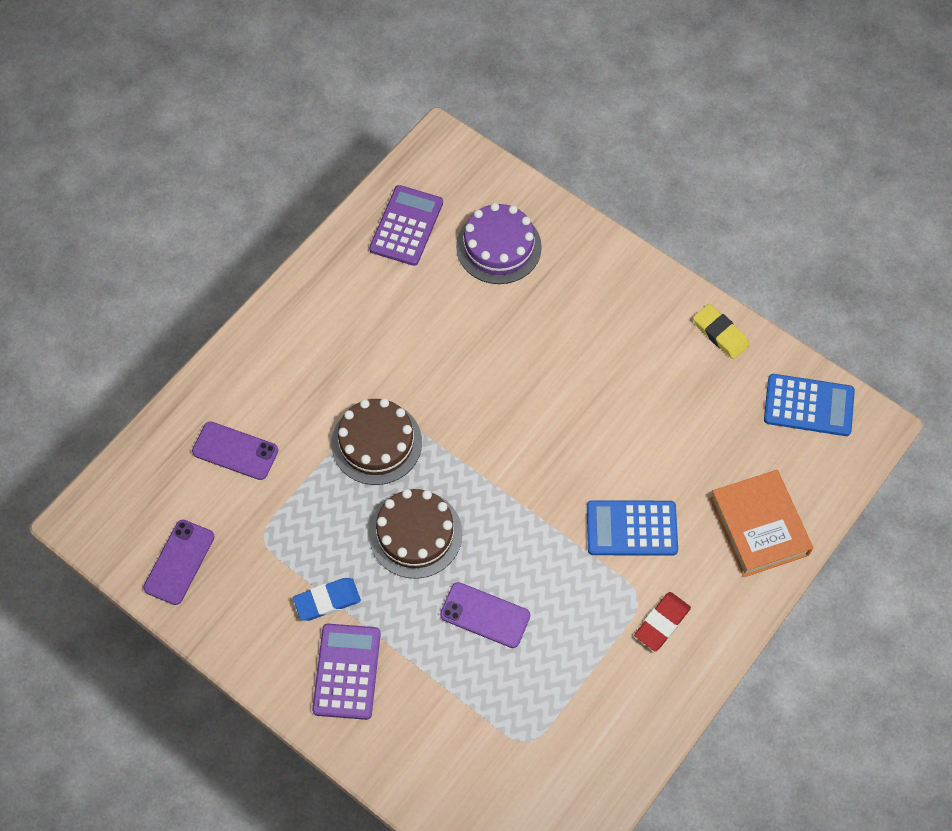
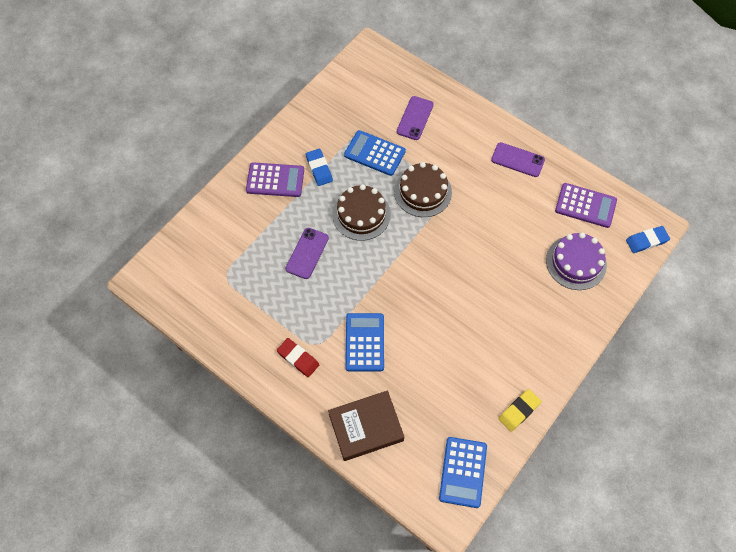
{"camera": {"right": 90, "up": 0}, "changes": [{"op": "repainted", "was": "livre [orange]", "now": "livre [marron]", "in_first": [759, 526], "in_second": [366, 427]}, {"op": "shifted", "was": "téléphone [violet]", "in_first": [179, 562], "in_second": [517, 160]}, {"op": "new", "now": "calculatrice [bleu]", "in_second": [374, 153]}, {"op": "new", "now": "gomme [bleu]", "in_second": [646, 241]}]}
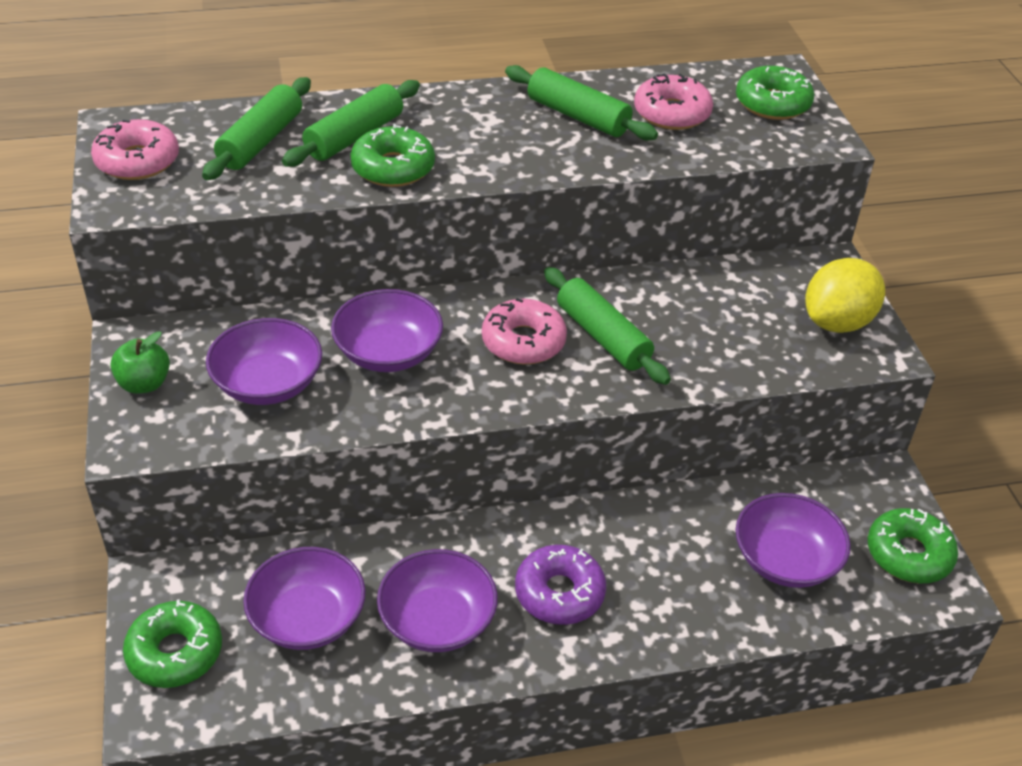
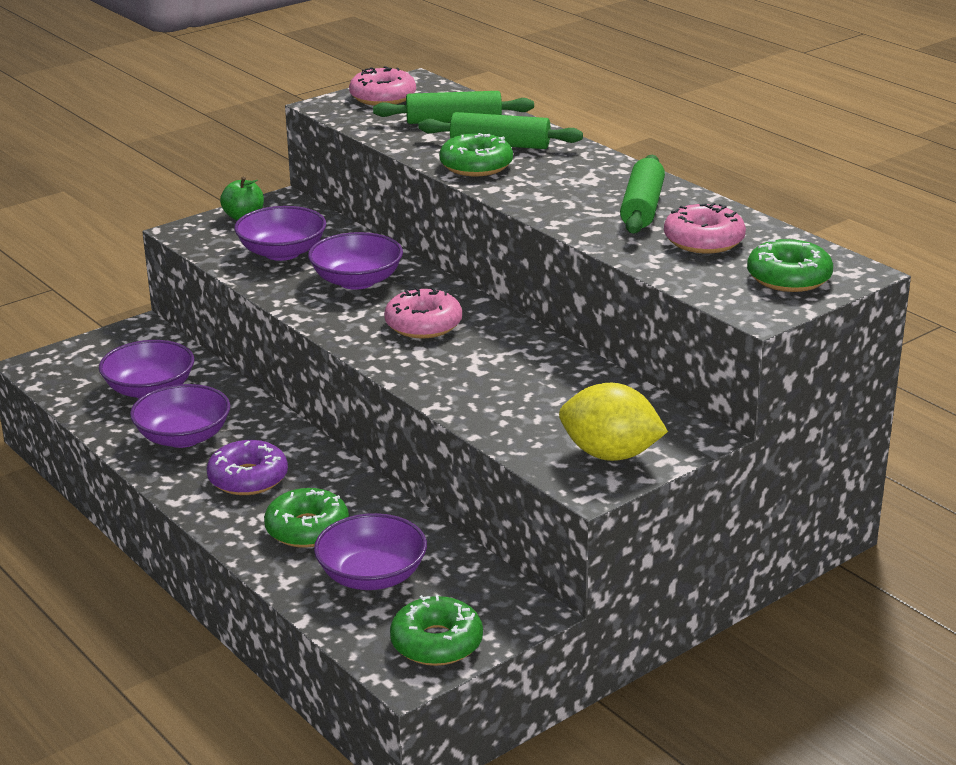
{"camera": {"right": 65, "up": -15}, "changes": [{"op": "gone", "was": "rouleau à pâtisserie [vert]", "in_first": [603, 336]}, {"op": "shifted", "was": "beignet [vert]", "in_first": [175, 652], "in_second": [307, 529]}]}
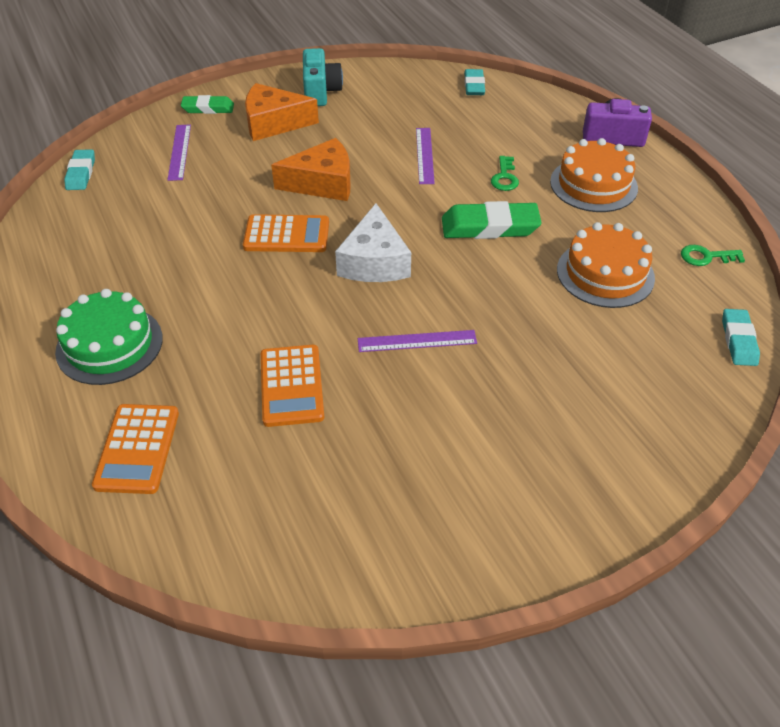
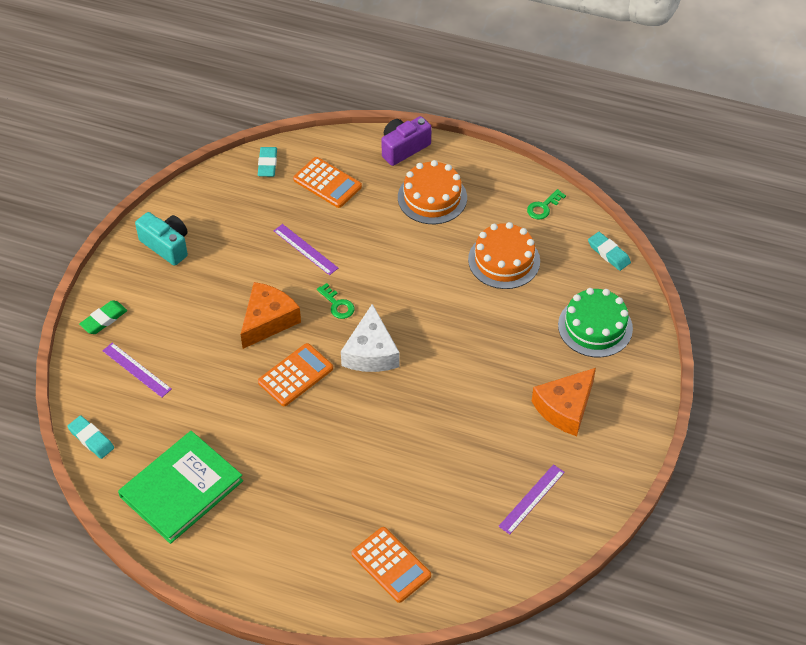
{"camera": {"right": -45, "up": 5}, "changes": [{"op": "rotated", "was": "gomme [turquoise]", "in_first": [474, 86], "in_second": [267, 164], "clockwise": 45}, {"op": "shifted", "was": "fromage [orange]", "in_first": [273, 123], "in_second": [565, 408]}, {"op": "shifted", "was": "clé [vert]", "in_first": [504, 177], "in_second": [337, 305]}, {"op": "gone", "was": "gomme [vert]", "in_first": [490, 227]}, {"op": "rotated", "was": "fromage [blanc]", "in_first": [374, 261], "in_second": [371, 352], "clockwise": 45}, {"op": "shifted", "was": "gâteau [vert]", "in_first": [109, 345], "in_second": [595, 327]}, {"op": "shifted", "was": "règle [violet]", "in_first": [417, 341], "in_second": [531, 499]}, {"op": "shifted", "was": "calculatrice [orange]", "in_first": [291, 386], "in_second": [327, 183]}, {"op": "new", "now": "livre [vert]", "in_second": [181, 489]}]}
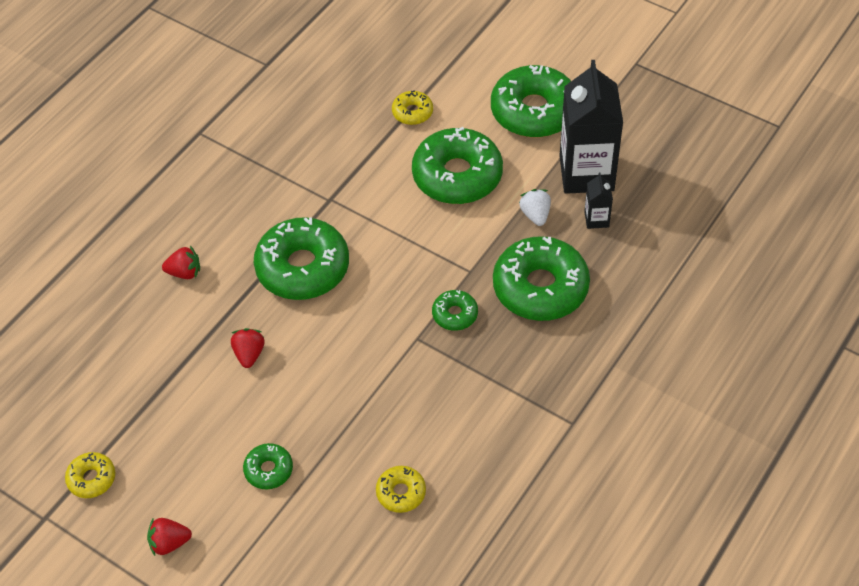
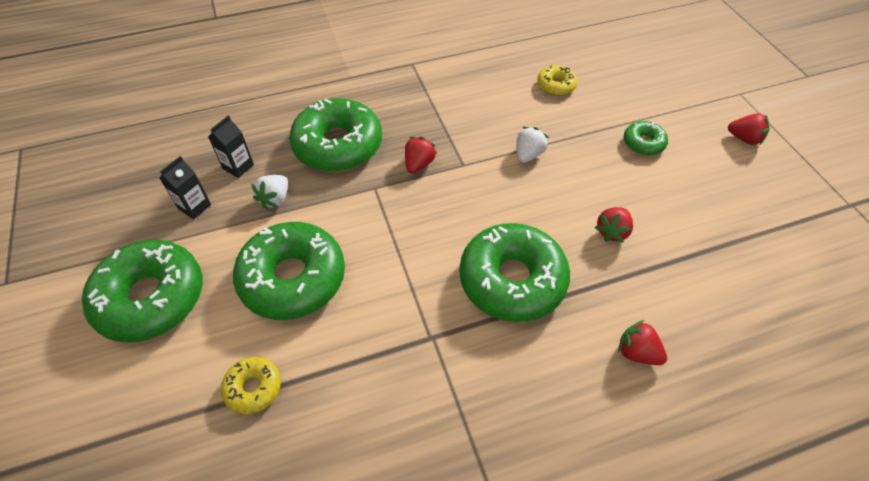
{"camera": {"right": -145, "up": 0}, "changes": [{"op": "scaled", "was": "brique de lait [noir]", "in_first": [586, 173], "in_second": [194, 207], "ratio": 0.43}, {"op": "swapped", "was": "beignet [vert]", "now": "fraise [rouge]", "in_first": [455, 314], "in_second": [419, 164]}, {"op": "gone", "was": "beignet [jaune]", "in_first": [92, 479]}, {"op": "new", "now": "fraise [blanc]", "in_second": [528, 154]}]}
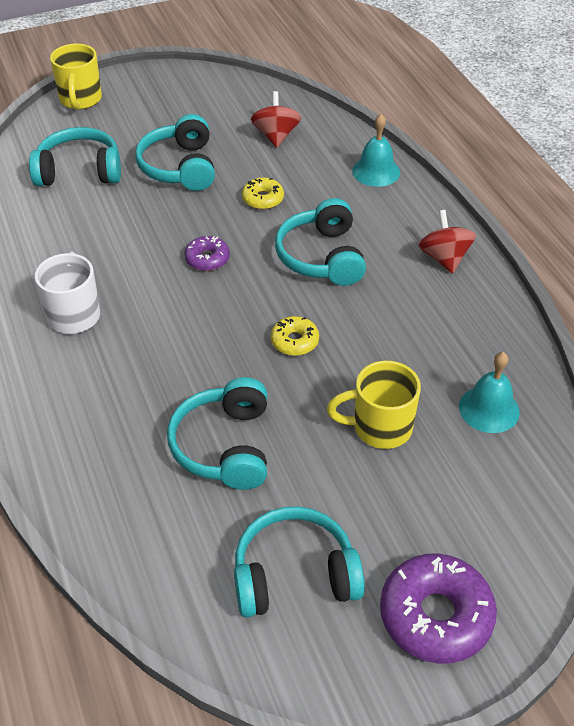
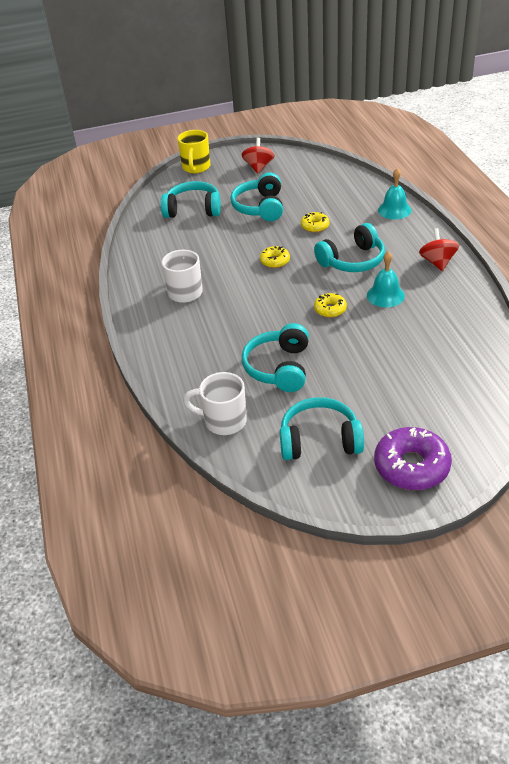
{"camera": {"right": 10, "up": -5}, "changes": [{"op": "shifted", "was": "toupie [rouge]", "in_first": [276, 136], "in_second": [258, 167]}, {"op": "rotated", "was": "casque audio [turquoise]", "in_first": [322, 257], "in_second": [352, 260], "clockwise": -120}, {"op": "repainted", "was": "beignet [violet]", "now": "beignet [jaune]", "in_first": [207, 259], "in_second": [275, 261]}, {"op": "shifted", "was": "cloche [turquoise]", "in_first": [489, 409], "in_second": [385, 295]}, {"op": "gone", "was": "tasse [jaune]", "in_first": [379, 427]}, {"op": "new", "now": "tasse [blanc]", "in_second": [223, 421]}]}
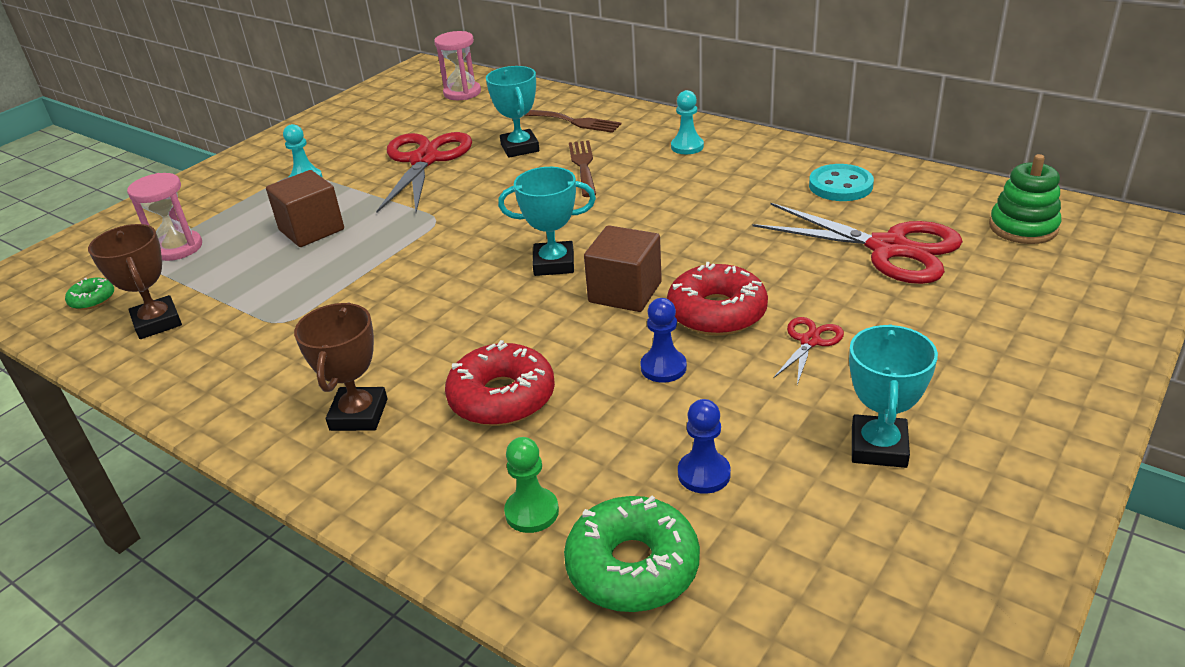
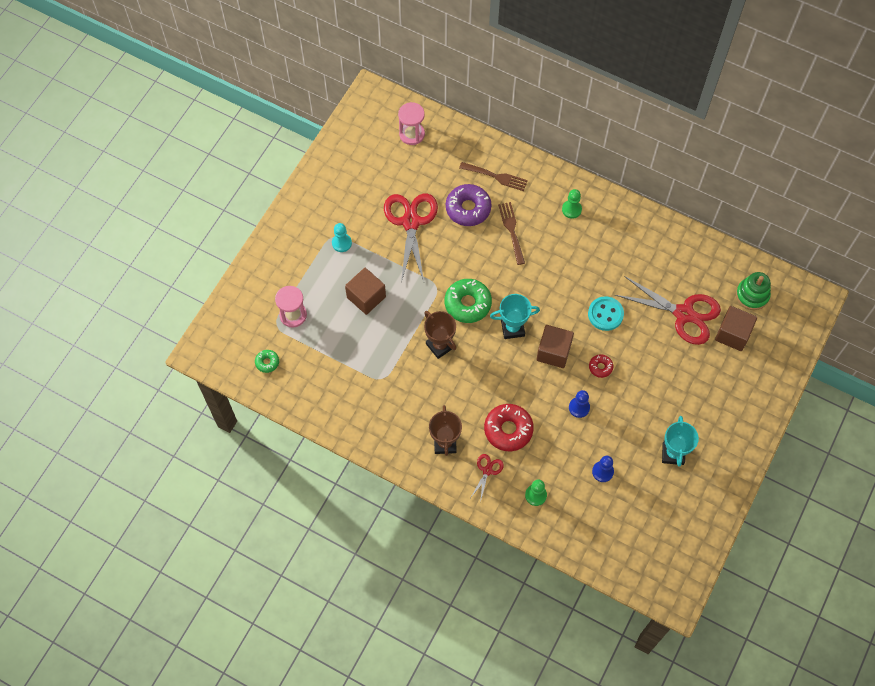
{"camera": {"right": -10, "up": 30}, "changes": [{"op": "swapped", "was": "trophée [turquoise]", "now": "beignet [violet]", "in_first": [520, 148], "in_second": [468, 208]}, {"op": "repainted", "was": "pion [turquoise]", "now": "pion [vert]", "in_first": [687, 147], "in_second": [571, 209]}, {"op": "shifted", "was": "bouton [turquoise]", "in_first": [840, 185], "in_second": [605, 314]}, {"op": "shifted", "was": "trophée [marron]", "in_first": [157, 322], "in_second": [440, 345]}, {"op": "scaled", "was": "beignet [rouge]", "in_first": [717, 312], "in_second": [600, 367], "ratio": 0.51}, {"op": "shifted", "was": "ciseaux [rouge]", "in_first": [809, 341], "in_second": [487, 470]}, {"op": "shifted", "was": "beignet [vert]", "in_first": [632, 566], "in_second": [467, 304]}, {"op": "new", "now": "cube [marron]", "in_second": [732, 334]}]}
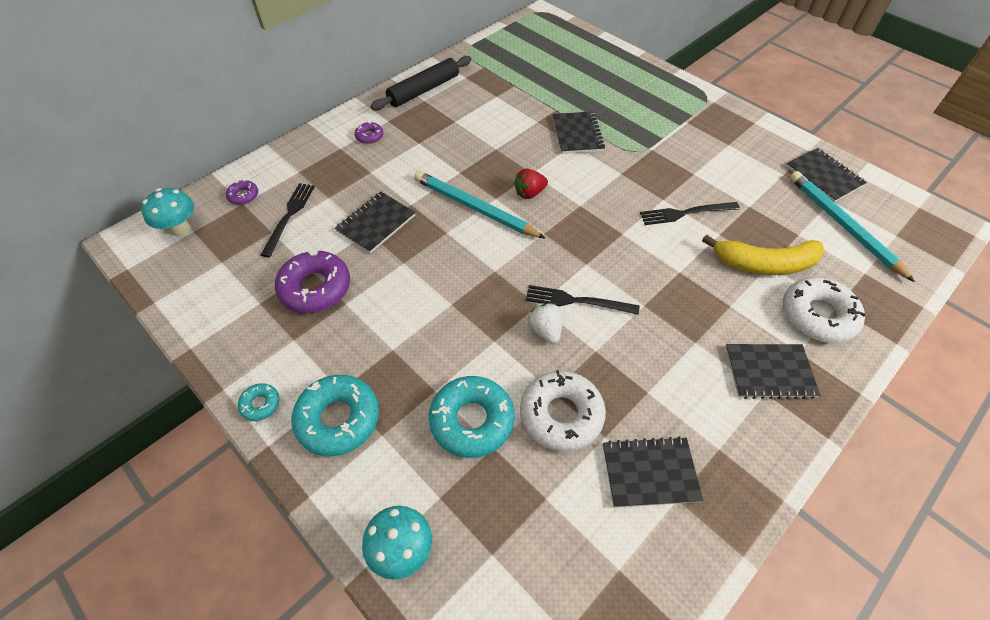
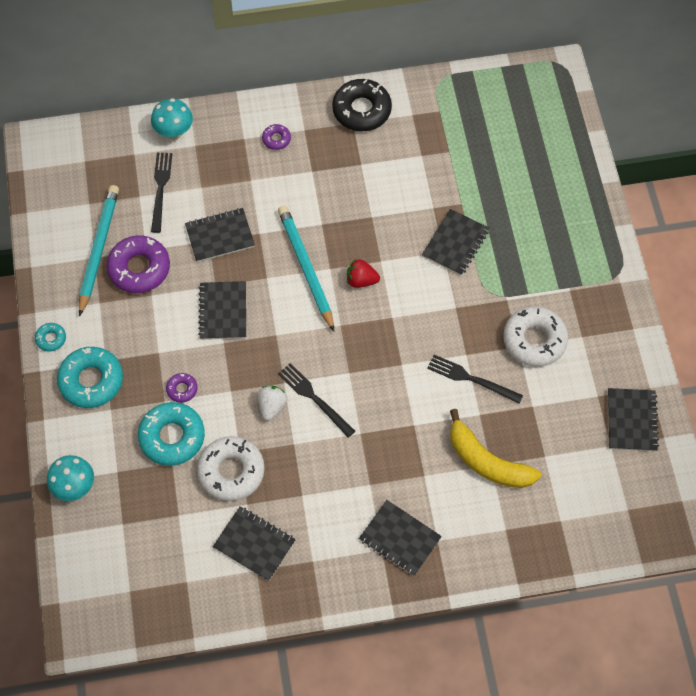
{"camera": {"right": 35, "up": 10}, "changes": [{"op": "swapped", "was": "rouleau à pâtisserie [noir]", "now": "beignet [noir]", "in_first": [424, 90], "in_second": [361, 110]}, {"op": "shifted", "was": "crayon [turquoise]", "in_first": [843, 226], "in_second": [98, 249]}, {"op": "shifted", "was": "beignet [violet]", "in_first": [243, 196], "in_second": [182, 389]}, {"op": "rotated", "was": "fourchette [noir]", "in_first": [289, 216], "in_second": [161, 189], "clockwise": -45}, {"op": "shifted", "was": "champignon [turquoise]", "in_first": [180, 229], "in_second": [174, 132]}, {"op": "shifted", "was": "beignet [blanc]", "in_first": [817, 316], "in_second": [534, 340]}, {"op": "new", "now": "carnet [noir]", "in_second": [223, 311]}]}
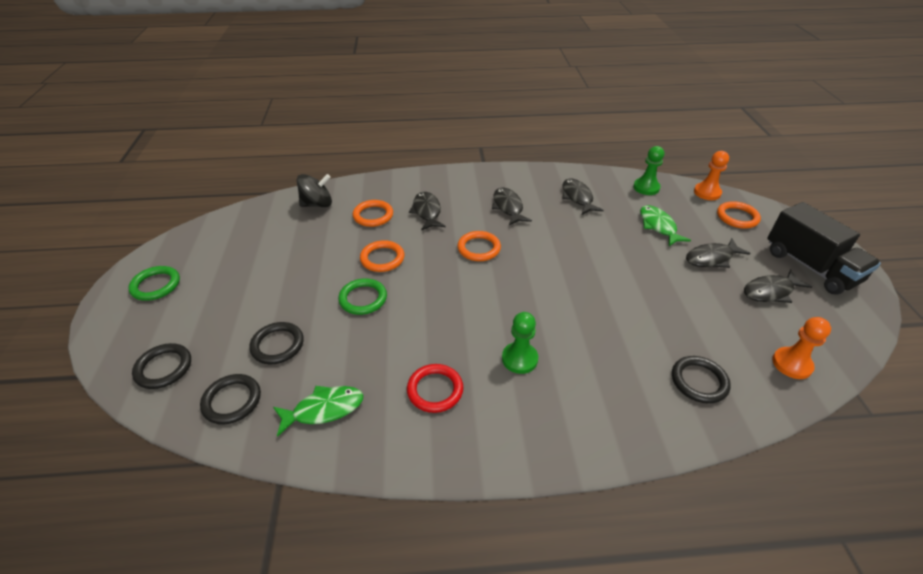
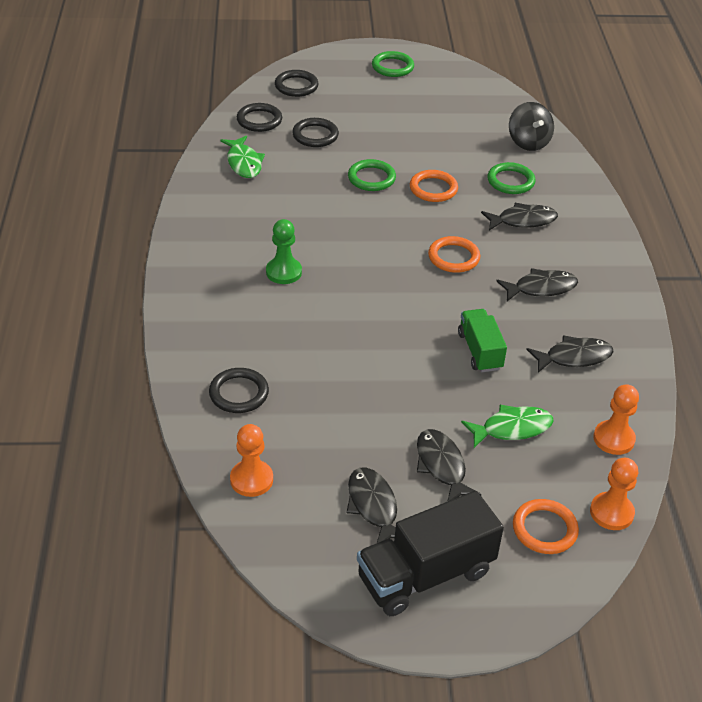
{"camera": {"right": 90, "up": 0}, "changes": [{"op": "repainted", "was": "pion [vert]", "now": "pion [orange]", "in_first": [646, 187], "in_second": [613, 439]}, {"op": "repainted", "was": "anneau [orange]", "now": "anneau [vert]", "in_first": [373, 215], "in_second": [510, 181]}, {"op": "gone", "was": "anneau [rouge]", "in_first": [435, 390]}, {"op": "new", "now": "camion [vert]", "in_second": [480, 351]}]}
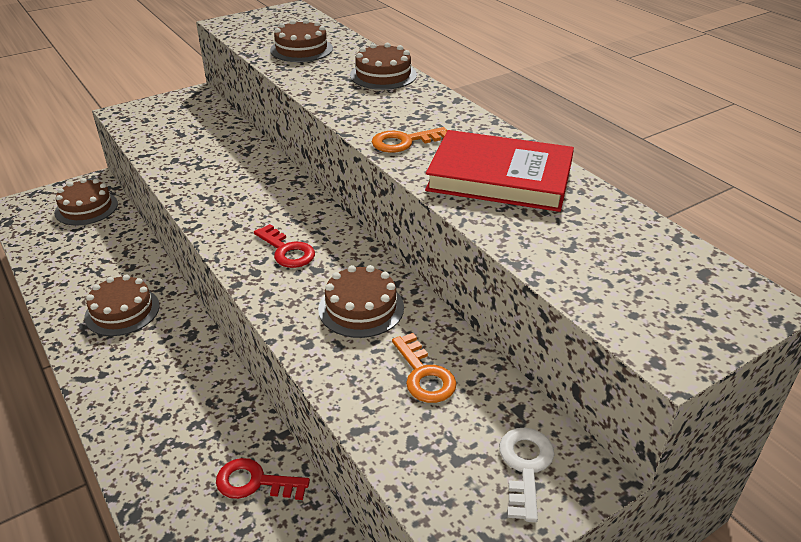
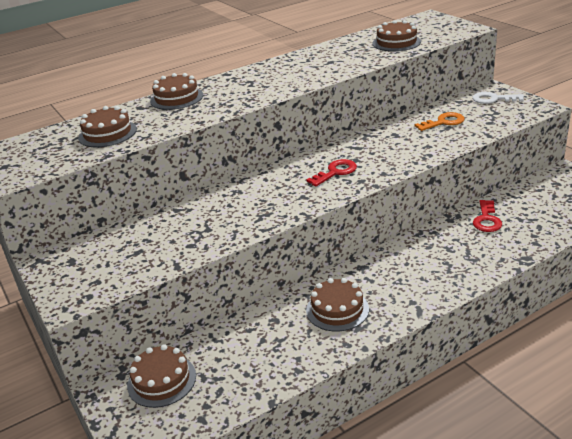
{"camera": {"right": -85, "up": -5}, "changes": [{"op": "gone", "was": "clé [orange]", "in_first": [404, 142]}, {"op": "gone", "was": "livre [rouge]", "in_first": [500, 177]}, {"op": "shifted", "was": "gâteau [marron]", "in_first": [361, 308], "in_second": [396, 42]}]}
